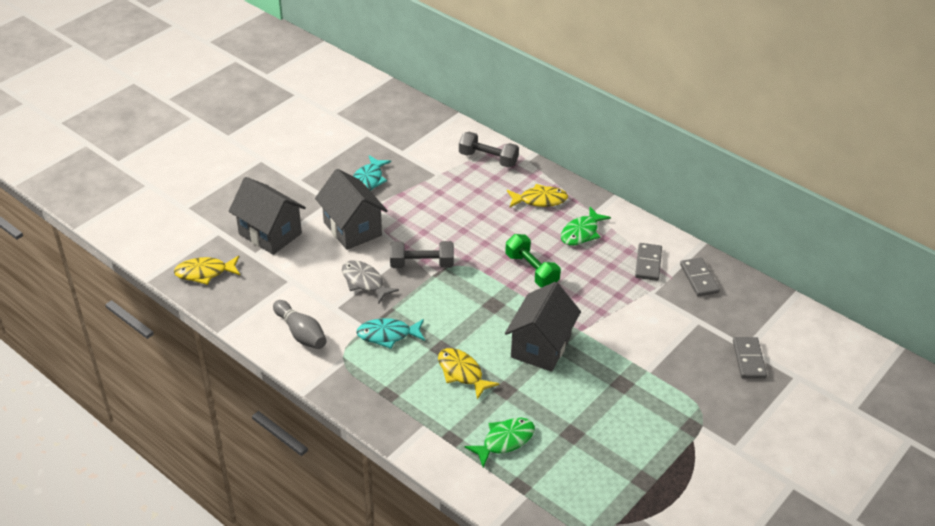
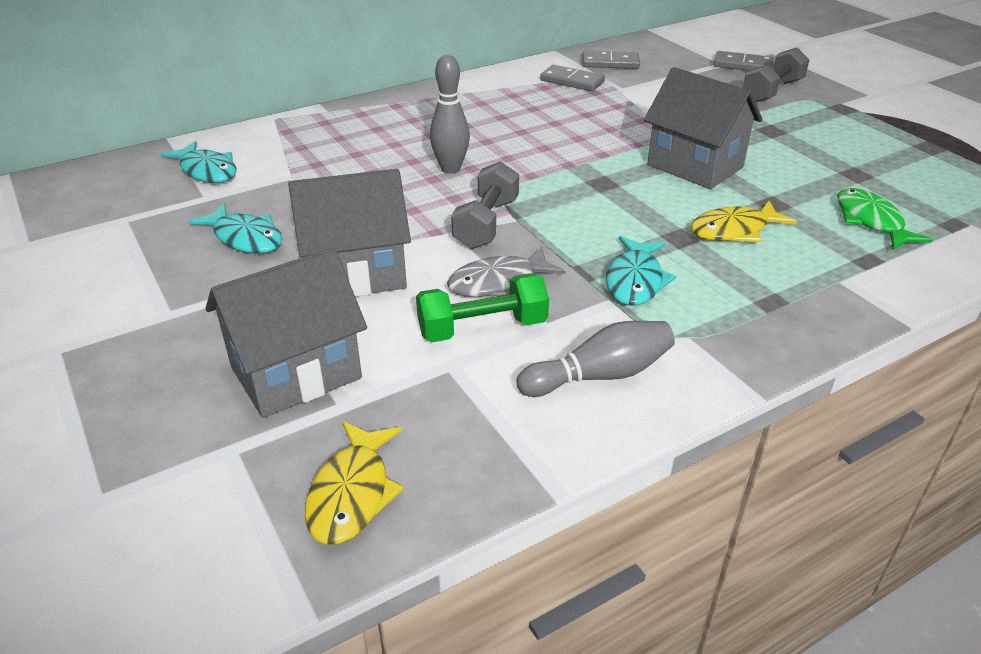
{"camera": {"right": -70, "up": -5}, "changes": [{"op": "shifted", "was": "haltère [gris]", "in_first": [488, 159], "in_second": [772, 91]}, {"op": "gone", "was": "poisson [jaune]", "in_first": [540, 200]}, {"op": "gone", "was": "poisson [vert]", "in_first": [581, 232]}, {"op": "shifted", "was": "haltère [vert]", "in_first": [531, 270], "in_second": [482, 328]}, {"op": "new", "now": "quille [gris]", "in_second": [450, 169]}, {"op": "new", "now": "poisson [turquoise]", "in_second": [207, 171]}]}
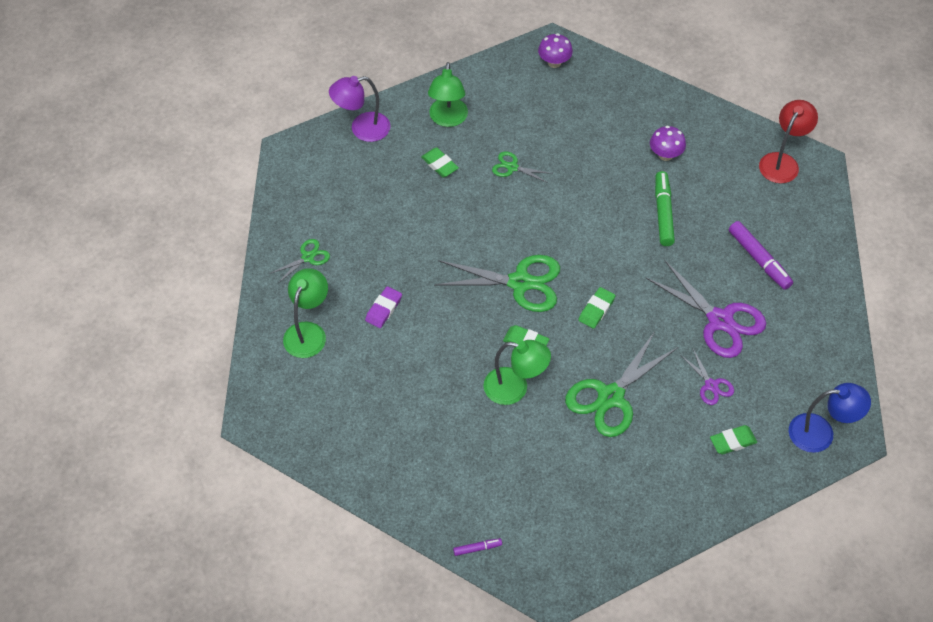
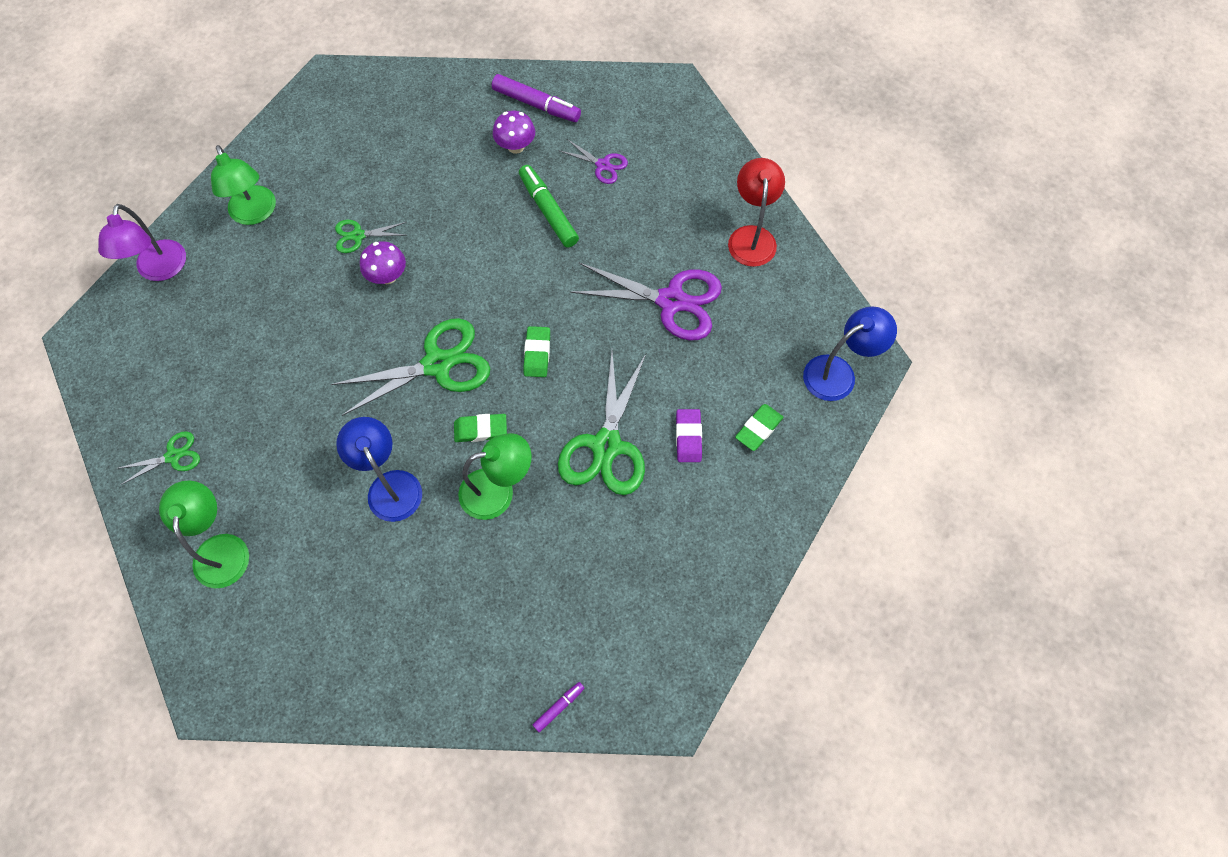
{"camera": {"right": -30, "up": 10}, "changes": [{"op": "shifted", "was": "champignon [violet]", "in_first": [554, 62], "in_second": [387, 276]}, {"op": "rotated", "was": "lampe [violet]", "in_first": [362, 129], "in_second": [160, 270], "clockwise": -45}, {"op": "shifted", "was": "lampe [rouge]", "in_first": [782, 162], "in_second": [751, 236]}, {"op": "gone", "was": "gomme [vert]", "in_first": [439, 164]}, {"op": "shifted", "was": "feutre [violet]", "in_first": [759, 260], "in_second": [536, 105]}, {"op": "rotated", "was": "ciseaux [vert]", "in_first": [308, 257], "in_second": [173, 456], "clockwise": 45}, {"op": "shifted", "was": "gomme [violet]", "in_first": [383, 309], "in_second": [688, 437]}, {"op": "shifted", "was": "ciseaux [violet]", "in_first": [711, 385], "in_second": [603, 165]}, {"op": "new", "now": "lampe [bleu]", "in_second": [390, 485]}]}
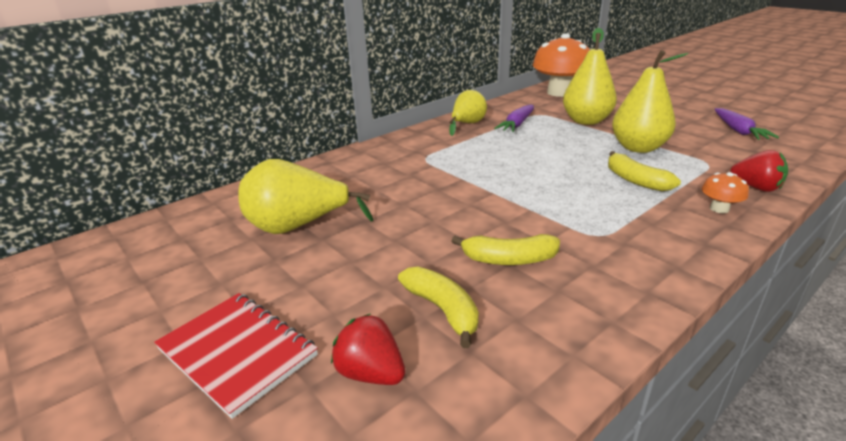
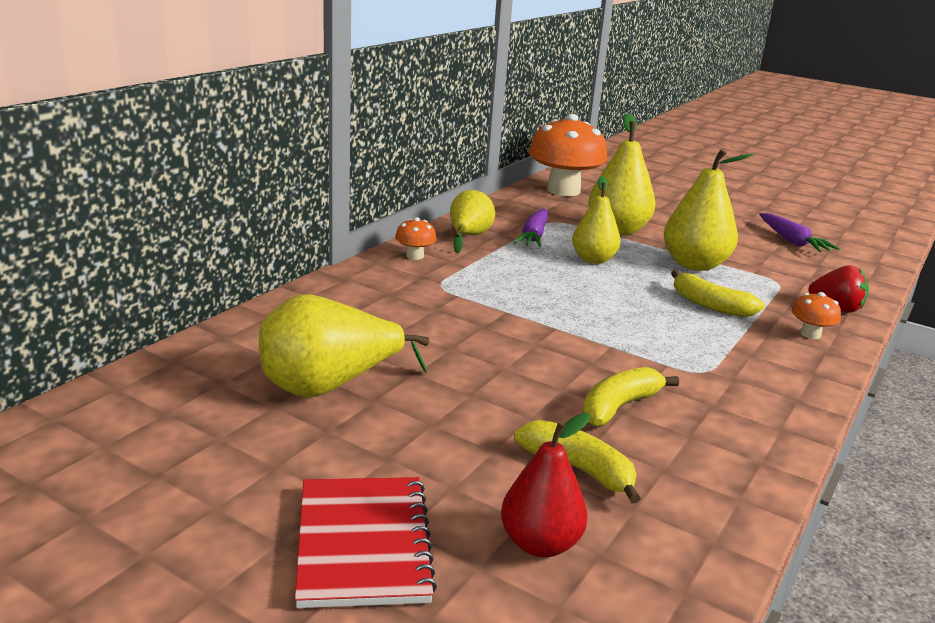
{"camera": {"right": -20, "up": -5}, "changes": [{"op": "rotated", "was": "banane [jaune]", "in_first": [508, 259], "in_second": [619, 407], "clockwise": 150}, {"op": "rotated", "was": "carnet [rouge]", "in_first": [237, 352], "in_second": [363, 543], "clockwise": 60}, {"op": "swapped", "was": "fraise [rouge]", "now": "poire [rouge]", "in_first": [371, 373], "in_second": [540, 544]}, {"op": "new", "now": "poire [jaune]", "in_second": [593, 259]}, {"op": "new", "now": "champignon [orange]", "in_second": [415, 256]}]}
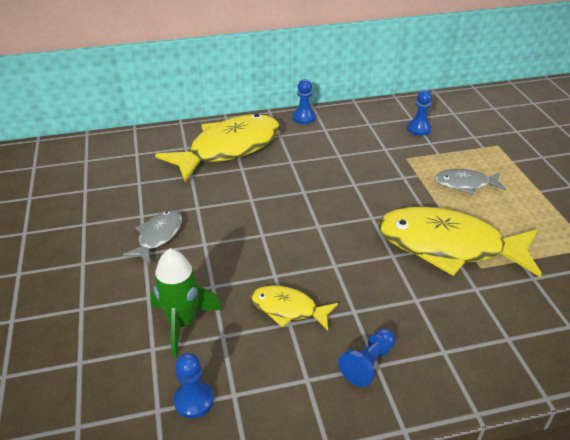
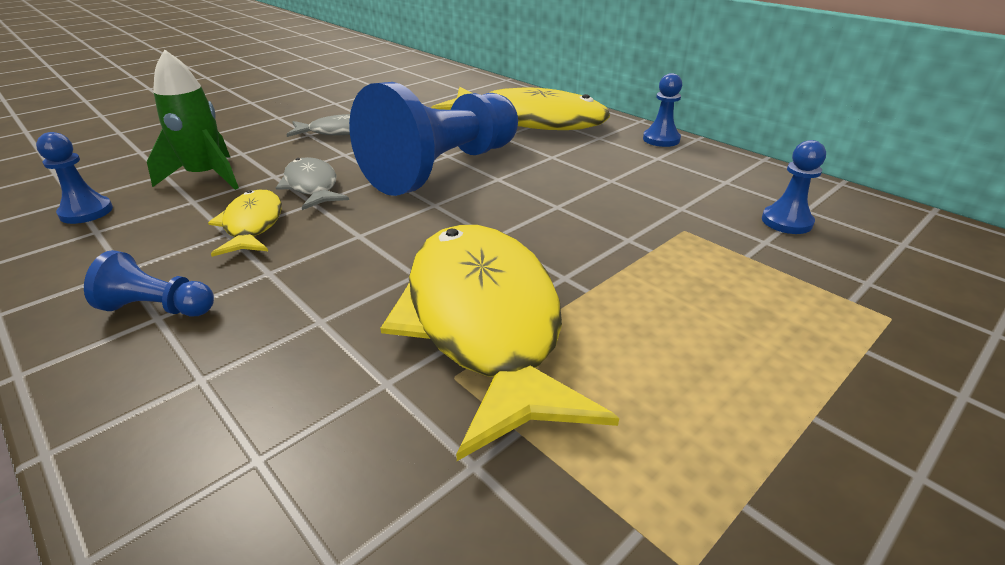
{"camera": {"right": 60, "up": -5}, "changes": [{"op": "shifted", "was": "poisson [gris]", "in_first": [465, 184], "in_second": [312, 186]}, {"op": "new", "now": "pion [bleu]", "in_second": [444, 168]}]}
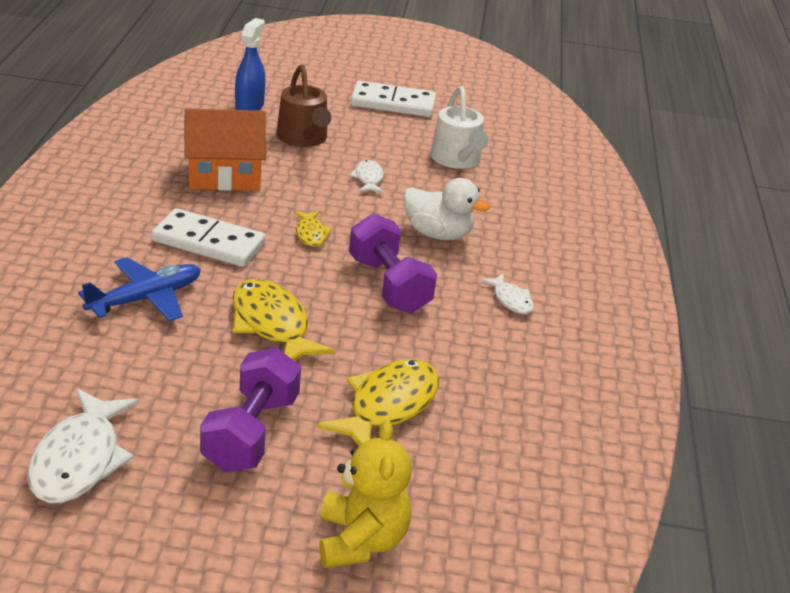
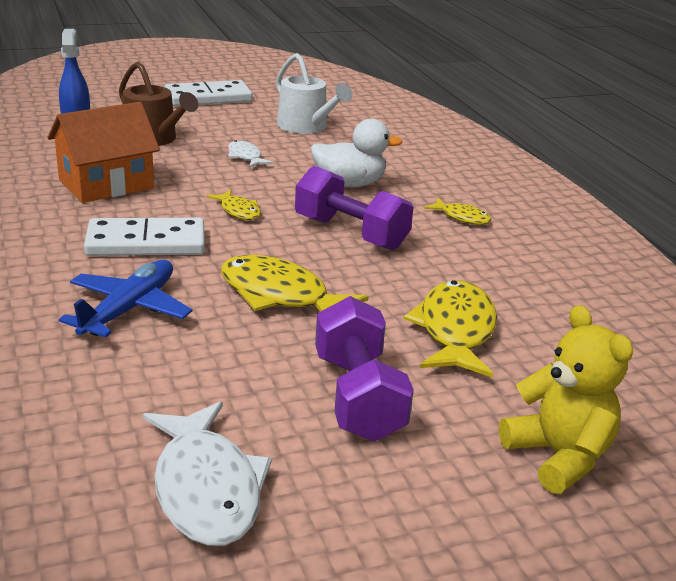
{"camera": {"right": -25, "up": -5}, "changes": [{"op": "repainted", "was": "poisson [blanc]", "now": "poisson [jaune]", "in_first": [511, 300], "in_second": [462, 217]}]}
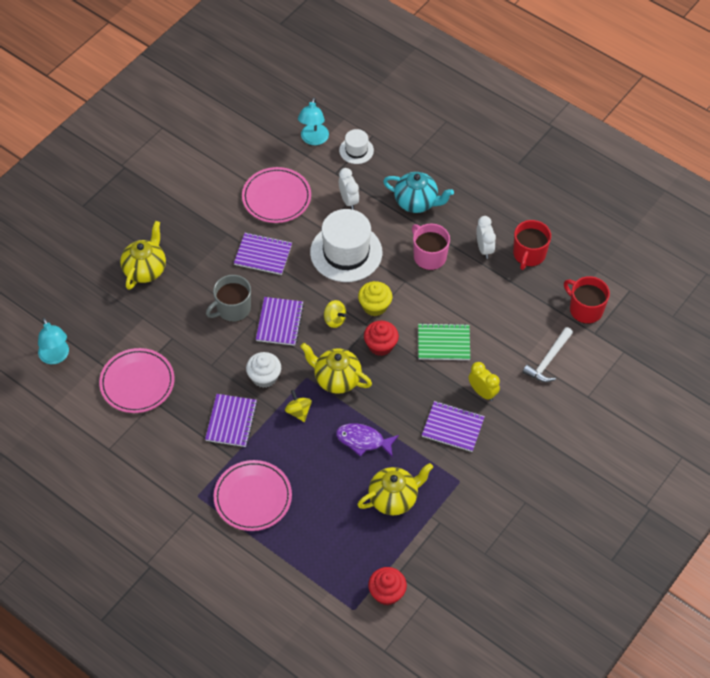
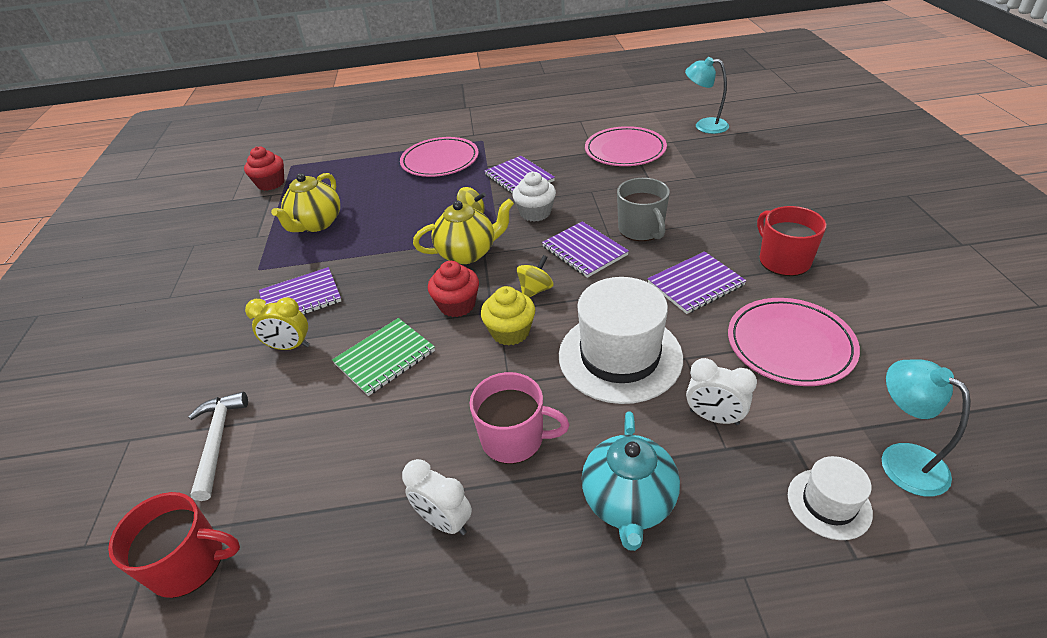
{"camera": {"right": 140, "up": -15}, "changes": [{"op": "rotated", "was": "théière [turquoise]", "in_first": [416, 202], "in_second": [629, 503], "clockwise": -60}, {"op": "shifted", "was": "tasse [rouge]", "in_first": [529, 254], "in_second": [783, 260]}, {"op": "gone", "was": "théière [jaune]", "in_first": [145, 269]}, {"op": "rotated", "was": "tasse [gris]", "in_first": [233, 309], "in_second": [641, 229], "clockwise": 150}, {"op": "rotated", "was": "toupie [jaune]", "in_first": [334, 320], "in_second": [535, 290], "clockwise": 135}, {"op": "gone", "was": "poisson [violet]", "in_first": [363, 440]}]}
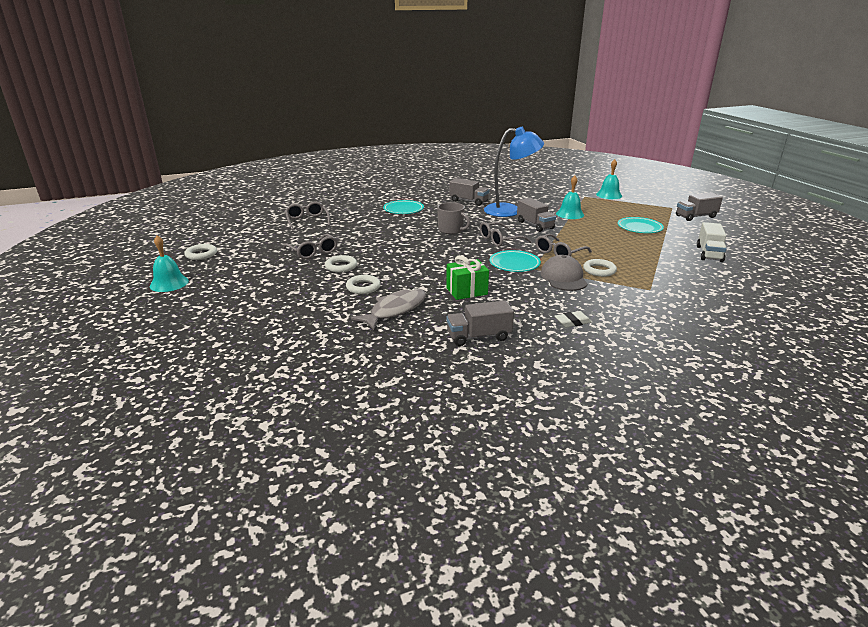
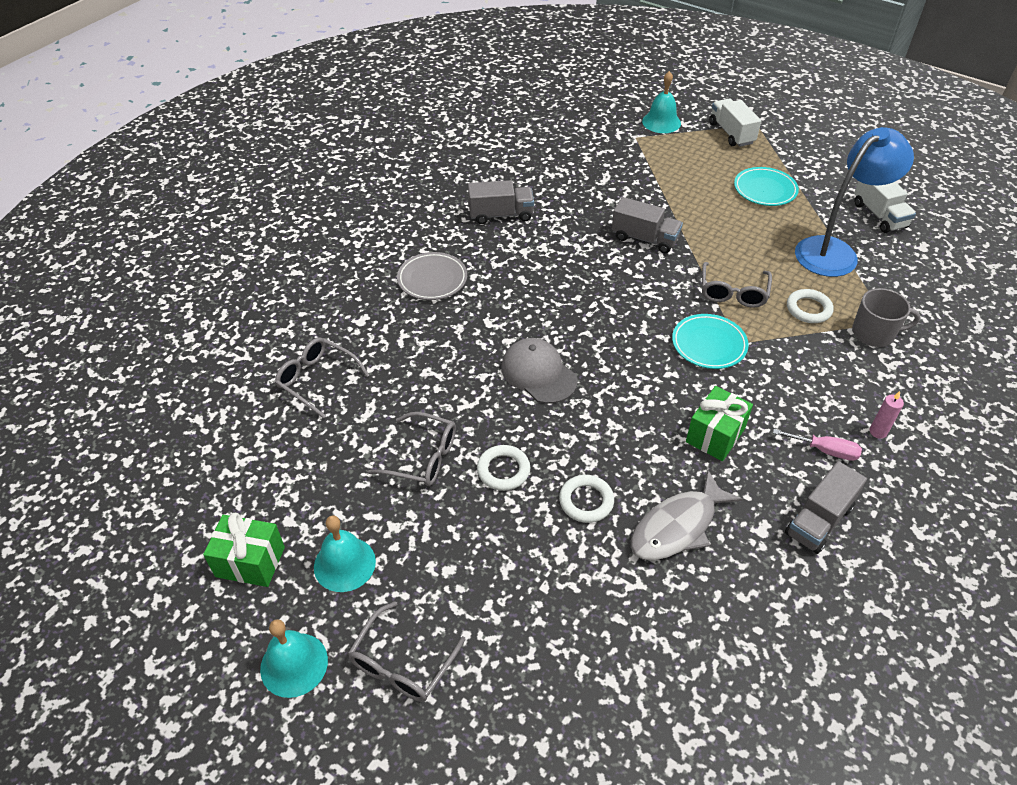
{"camera": {"right": -35, "up": 20}, "changes": [{"op": "shifted", "was": "lampe [bleu]", "in_first": [510, 211], "in_second": [835, 251]}, {"op": "shifted", "was": "cloche [turquoise]", "in_first": [570, 214], "in_second": [344, 564]}, {"op": "gone", "was": "camion [gris]", "in_first": [696, 216]}, {"op": "repainted", "was": "assiette [turquoise]", "now": "assiette [gris]", "in_first": [403, 210], "in_second": [432, 279]}, {"op": "shifted", "was": "tasse [gris]", "in_first": [451, 230], "in_second": [874, 333]}, {"op": "shifted", "was": "lunettes [gris]", "in_first": [499, 240], "in_second": [402, 663]}, {"op": "swapped", "was": "anneau [blanc]", "now": "cadeau [vert]", "in_first": [201, 254], "in_second": [250, 562]}, {"op": "shifted", "was": "casquette [gris]", "in_first": [563, 278], "in_second": [538, 373]}, {"op": "rotated", "was": "poisson [gris]", "in_first": [395, 310], "in_second": [677, 526], "clockwise": -135}, {"op": "swapped", "was": "gomme [blanc]", "now": "bougie [rose]", "in_first": [572, 322], "in_second": [878, 432]}, {"op": "new", "now": "camion [blanc]", "in_second": [731, 133]}, {"op": "new", "now": "tournevis [rose]", "in_second": [825, 450]}]}
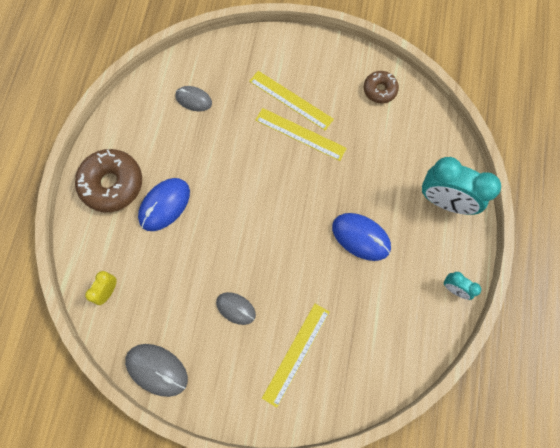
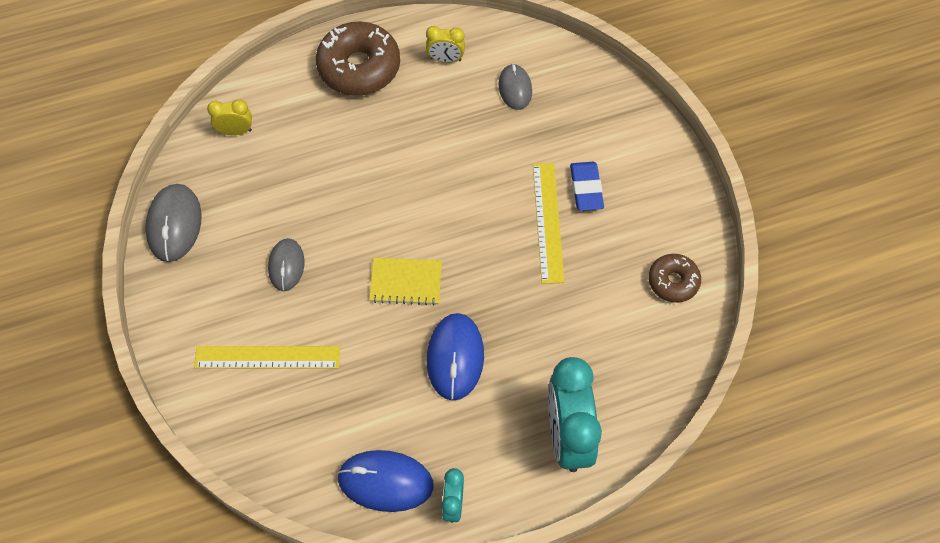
{"camera": {"right": 60, "up": -10}, "changes": [{"op": "swapped", "was": "règle [jaune]", "now": "gomme [bleu]", "in_first": [291, 100], "in_second": [586, 188]}, {"op": "shifted", "was": "souris [bleu]", "in_first": [164, 205], "in_second": [385, 482]}, {"op": "new", "now": "réveil [jaune]", "in_second": [445, 59]}, {"op": "new", "now": "carnet [jaune]", "in_second": [406, 282]}]}
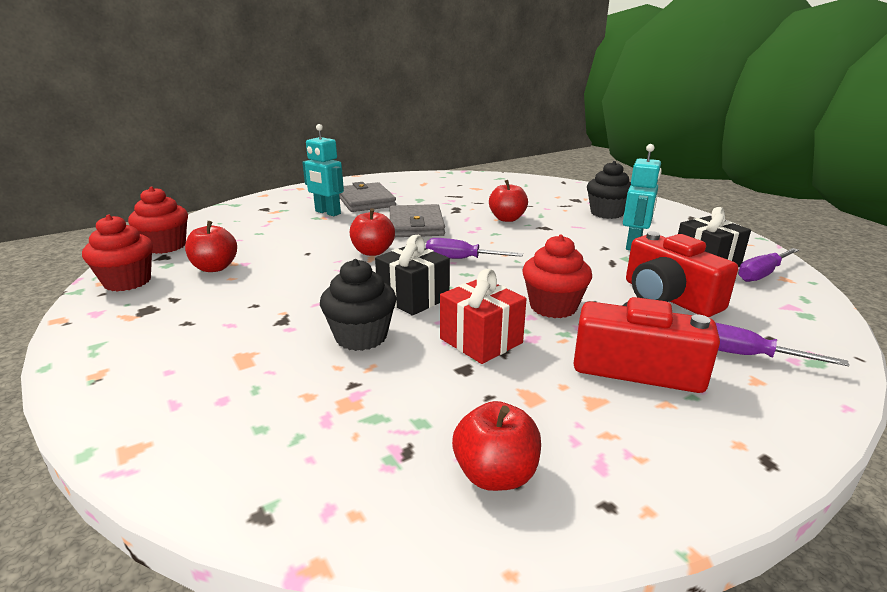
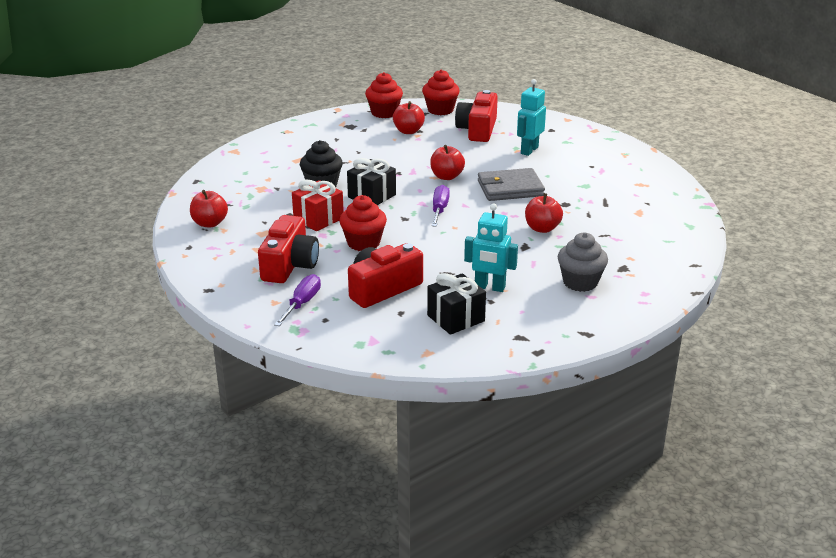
{"camera": {"right": 85, "up": 5}, "changes": [{"op": "repainted", "was": "muffin [noir]", "now": "muffin [gris]", "in_first": [606, 213], "in_second": [580, 282]}, {"op": "gone", "was": "portefeuille [gris]", "in_first": [366, 201]}, {"op": "gone", "was": "tournevis [violet]", "in_first": [762, 274]}, {"op": "new", "now": "appareil photo [rouge]", "in_second": [477, 130]}]}
